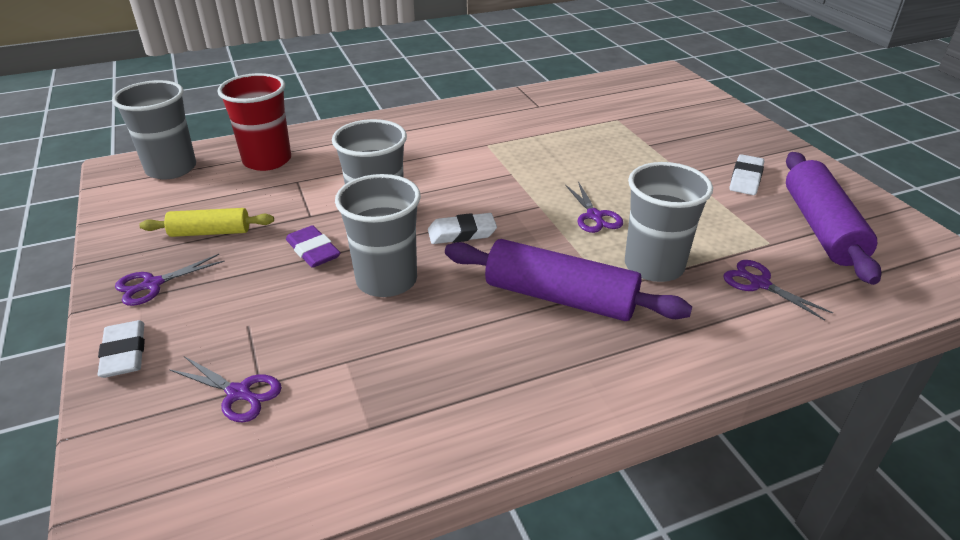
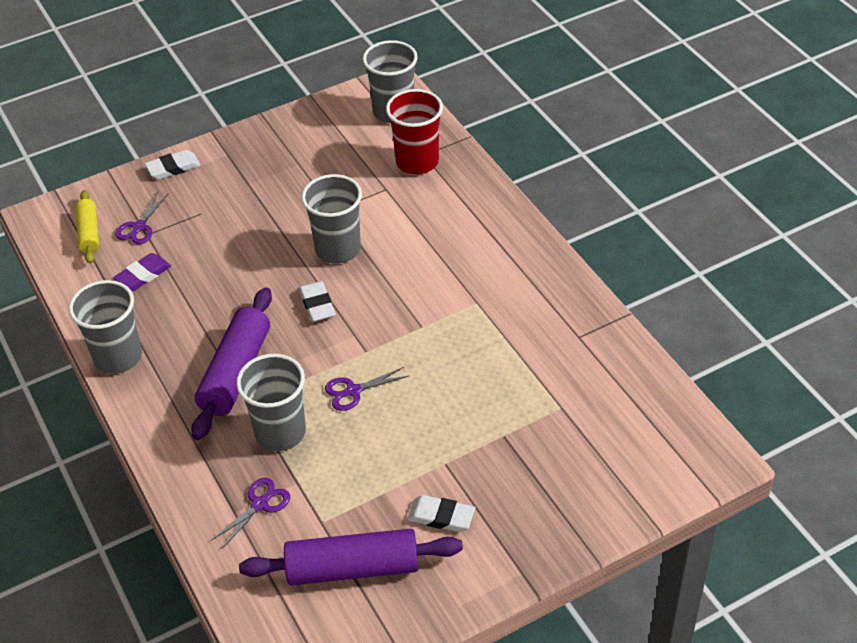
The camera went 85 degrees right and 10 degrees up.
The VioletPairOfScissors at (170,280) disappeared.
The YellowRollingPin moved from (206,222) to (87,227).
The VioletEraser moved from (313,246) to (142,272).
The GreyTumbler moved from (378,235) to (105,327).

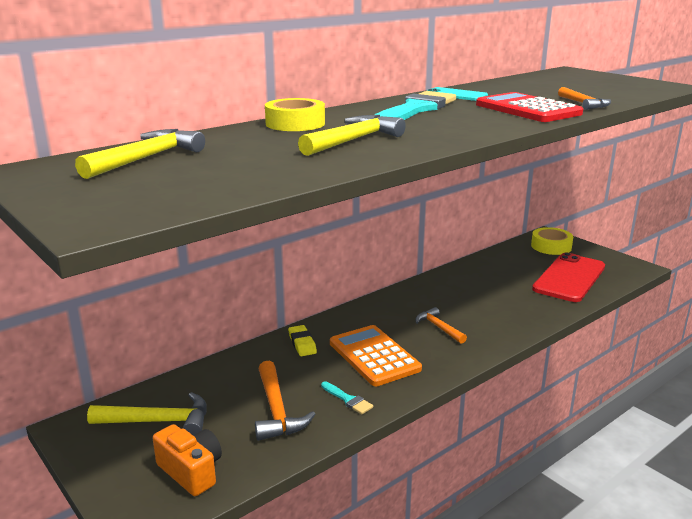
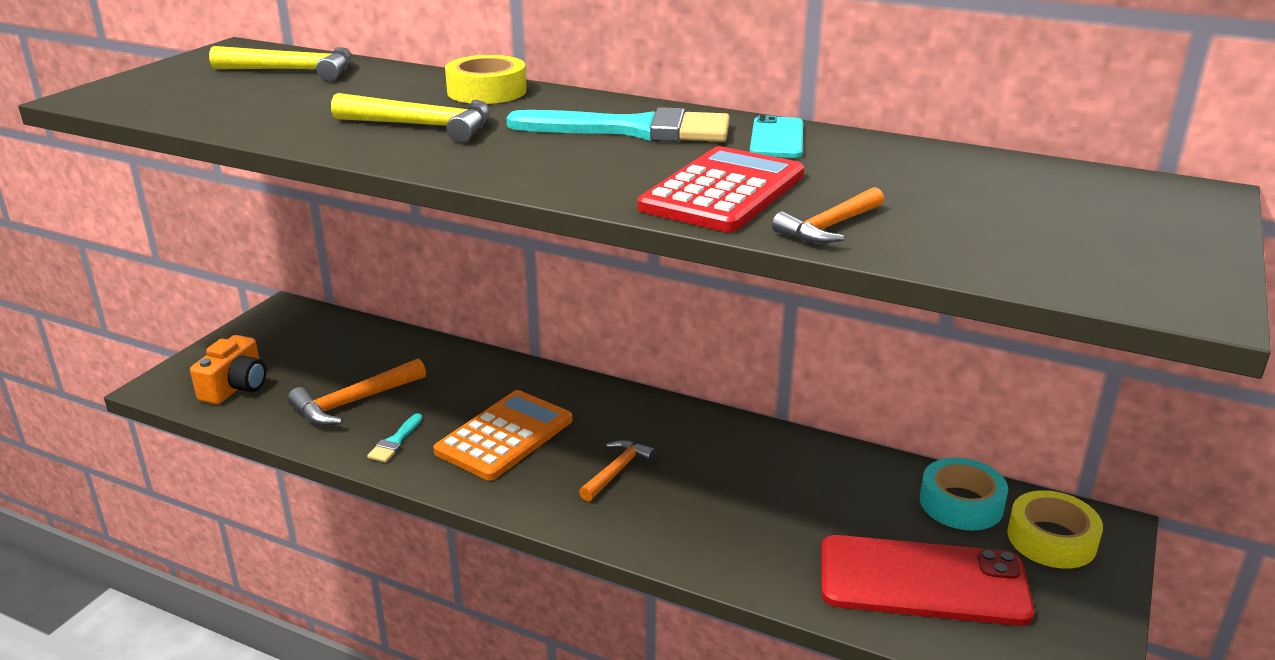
The camera went 65 degrees right and 5 degrees up.
The YellowCarpenter'sHammer at (147,413) disappeared.
The YellowEraser at (302,340) disappeared.
The TurquoiseStickyTape at (964,494) appeared.

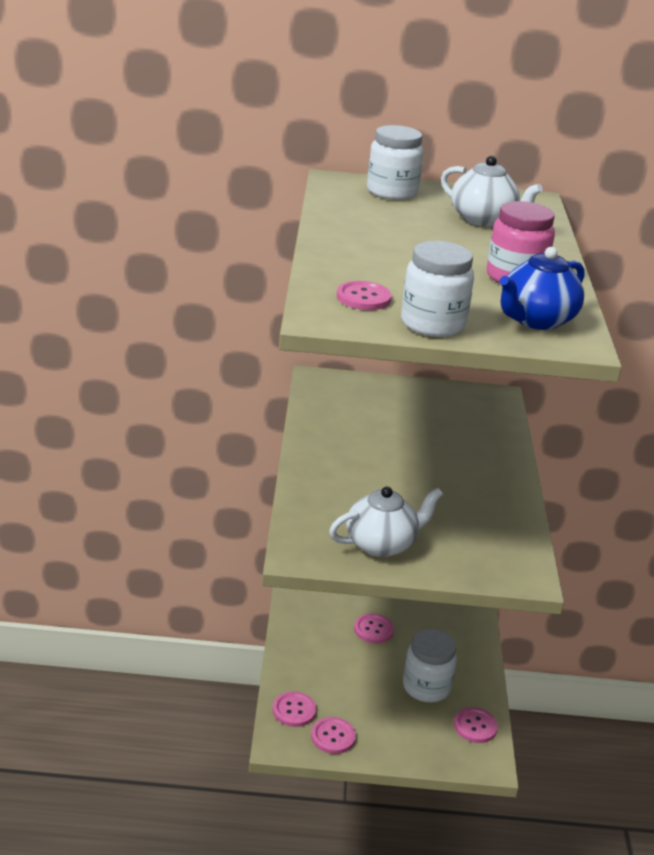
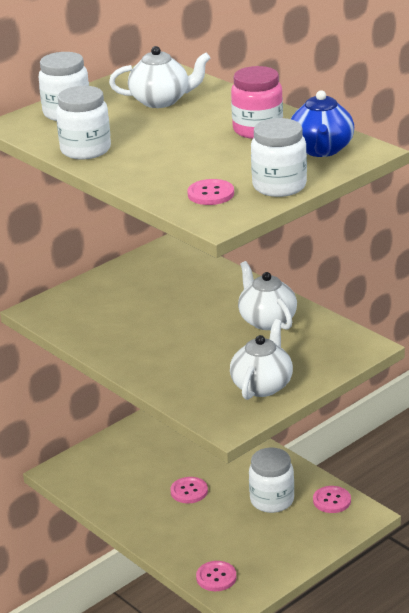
The camera went 40 degrees left and 0 degrees up.
The RosePinkButton at (333,735) disappeared.
The SnowWhitePreserveJar at (83,122) appeared.
The SnowWhiteChinaTeapot at (267,295) appeared.

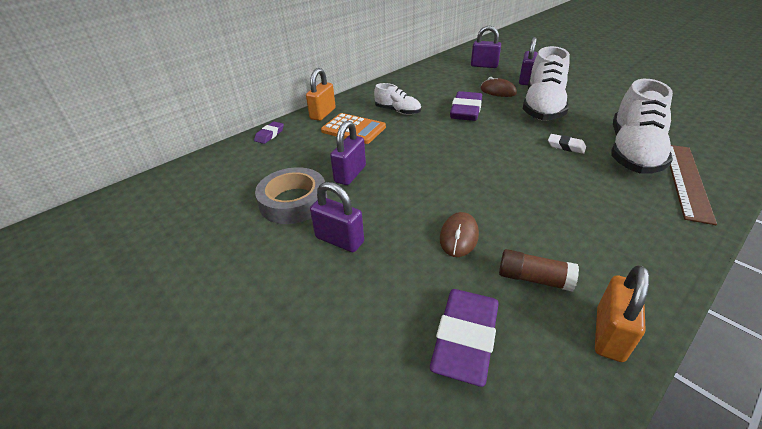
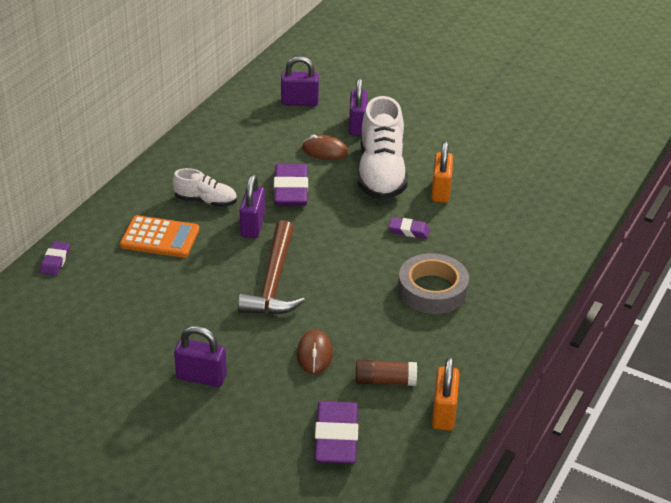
The camera went 20 degrees left and 0 degrees up.
The GreyStickyTape moved from (291,195) to (433,283).
The OrangeColouredLock moved from (321,94) to (442,172).
The VioletLock moved from (348,152) to (252,206).
The SnowWhiteEraser at (567,144) became the VioletEraser at (409,227).
The SnowWhiteSneaker at (642,126) disappeared.
The DarkBrownRuler at (693,185) disappeared.
The DarkBrownCarpenter'sHammer at (271,267) appeared.

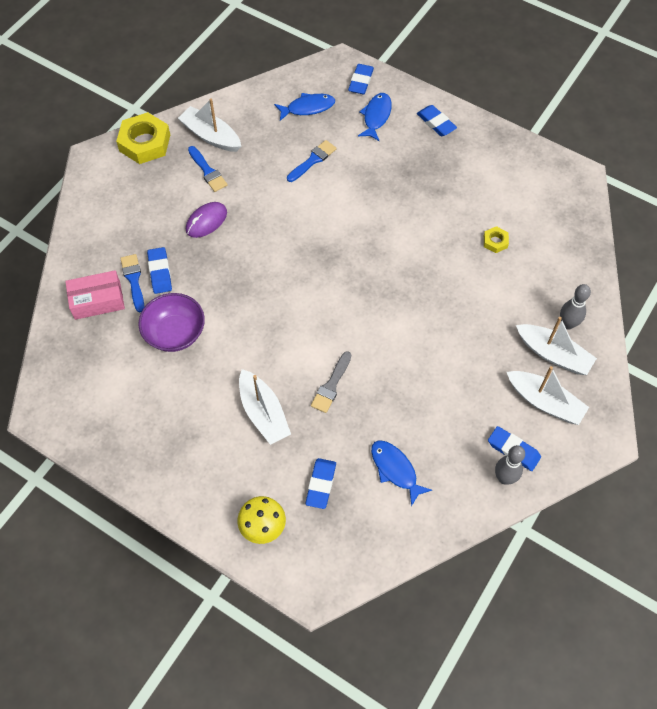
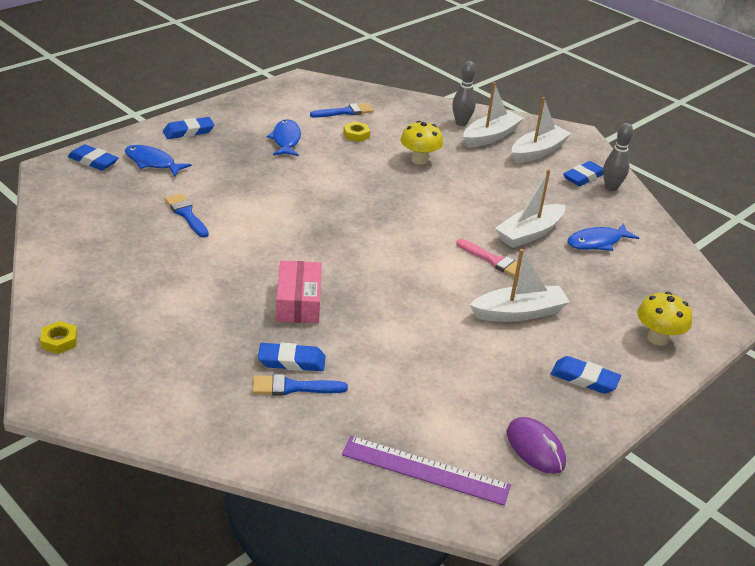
The camera went 80 degrees left and 25 degrees down.
The RosePinkPackage moved from (95,295) to (299,292).
The YellowHexagonNut at (143,138) changed to 0.48 times the size.
The VioletDeepDish at (172,322) disappeared.
The SnowWhiteToyBoat moved from (210,125) to (530,208).
The VioletComputerMouse moved from (206,220) to (536,445).
The CobaltBrush moved from (208,169) to (342,110).
The CobaltToyFish moved from (304,107) to (284,137).
The CobaltEraser moved from (320,483) to (586,375).
The GreyBrush at (331,382) became the RosePinkBrush at (489,258).
The VioletRuler at (426,471) appeared.
The YellowMushroom at (422,143) appeared.

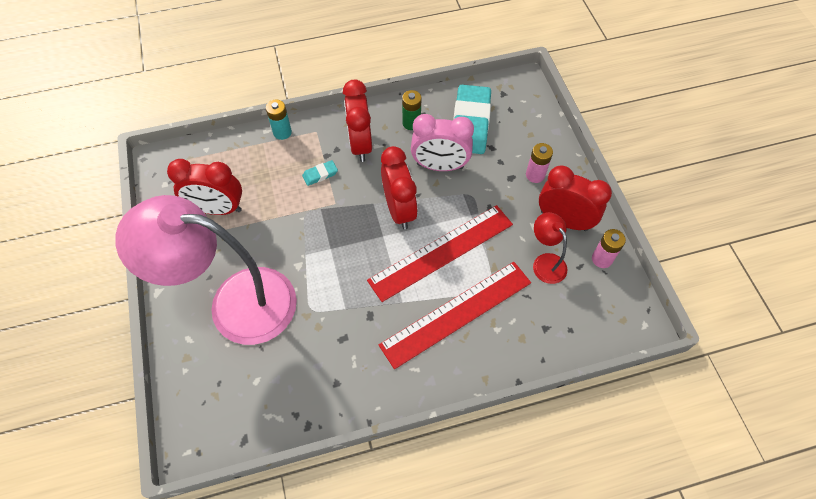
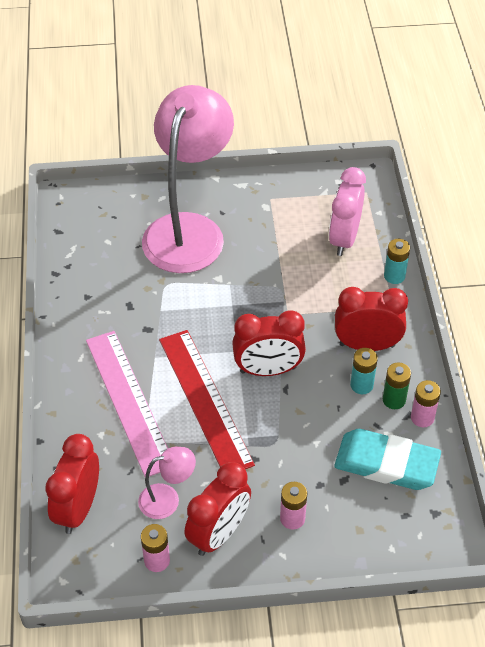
The camera went 100 degrees right and 10 degrees down.
The CrimsonAlarmClock moved from (204,187) to (72,484).
The TurquoiseEraser at (320,173) disappeared.
The CrimsonRuler at (454,315) became the RosePinkRuler at (127,403).
The RosePinkAlarmClock moved from (442,142) to (347,211).
The CrimsonReadingLamp at (550,248) became the RosePinkReadingLamp at (167,483).
The TurquoisePowerCell at (364,371) appeared.
The RosePinkPowerCell at (426,403) appeared.

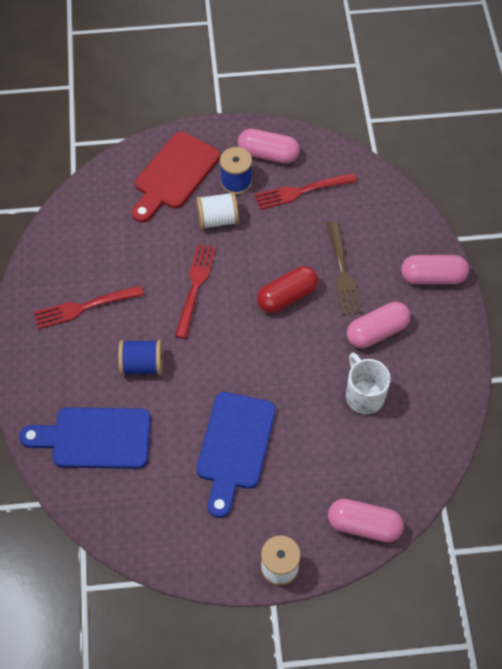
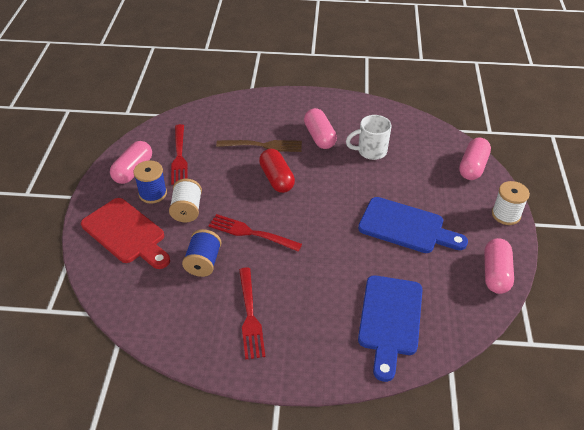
The camera went 80 degrees left and 15 degrees down.
The CobaltSpool moved from (140,357) to (202,253).
The RosePinkCapsule moved from (435,269) to (499,266).

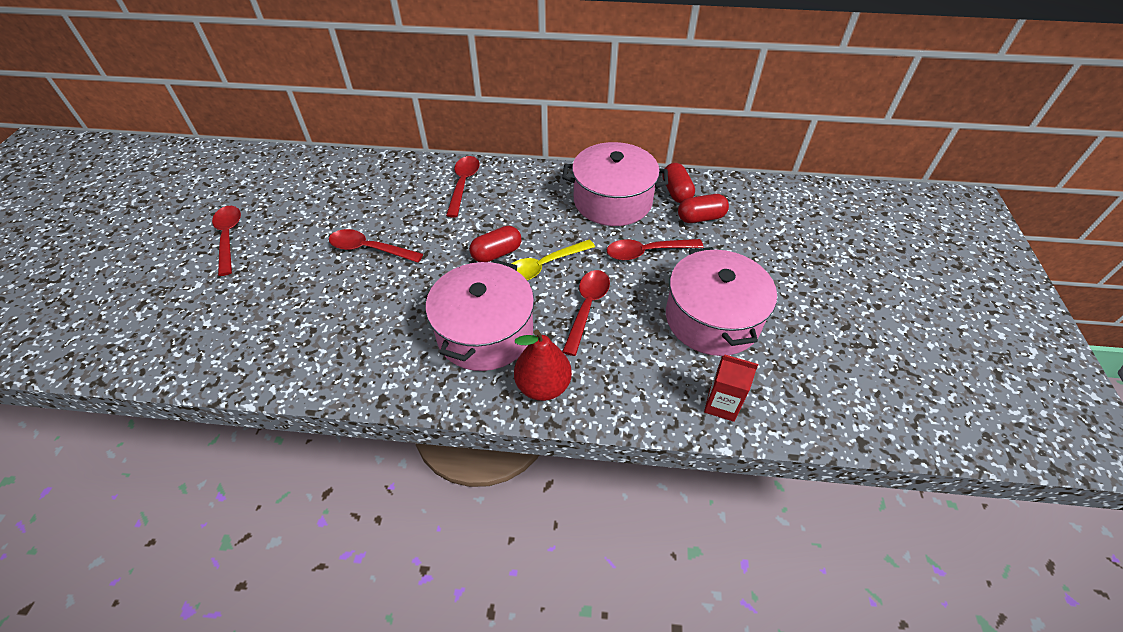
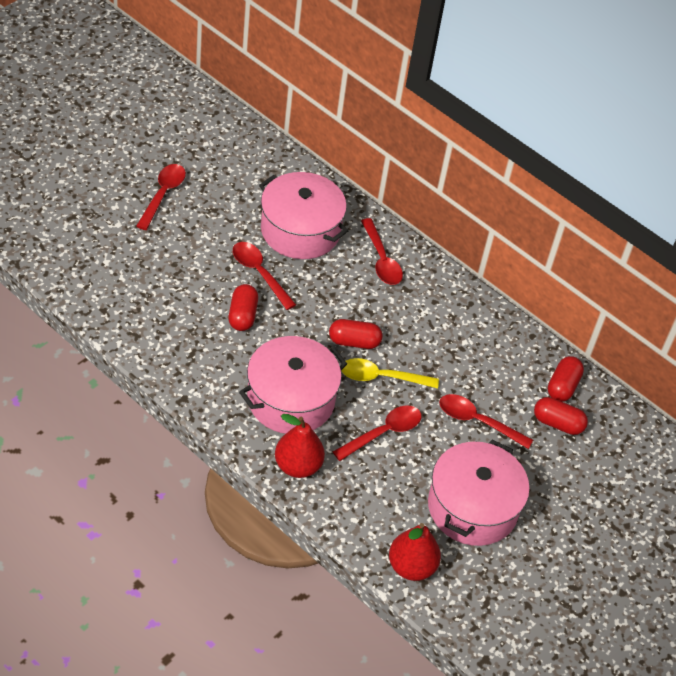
The camera went 30 degrees right and 0 degrees up.
The CrimsonTeaspoon at (463,187) turned 120 degrees clockwise.
The RosePinkStockpot moved from (615,184) to (303,215).
The CrimsonJuiceCarton at (731,388) was replaced by the CrimsonPear at (415,552).
The CrimsonCapsule at (243,307) appeared.

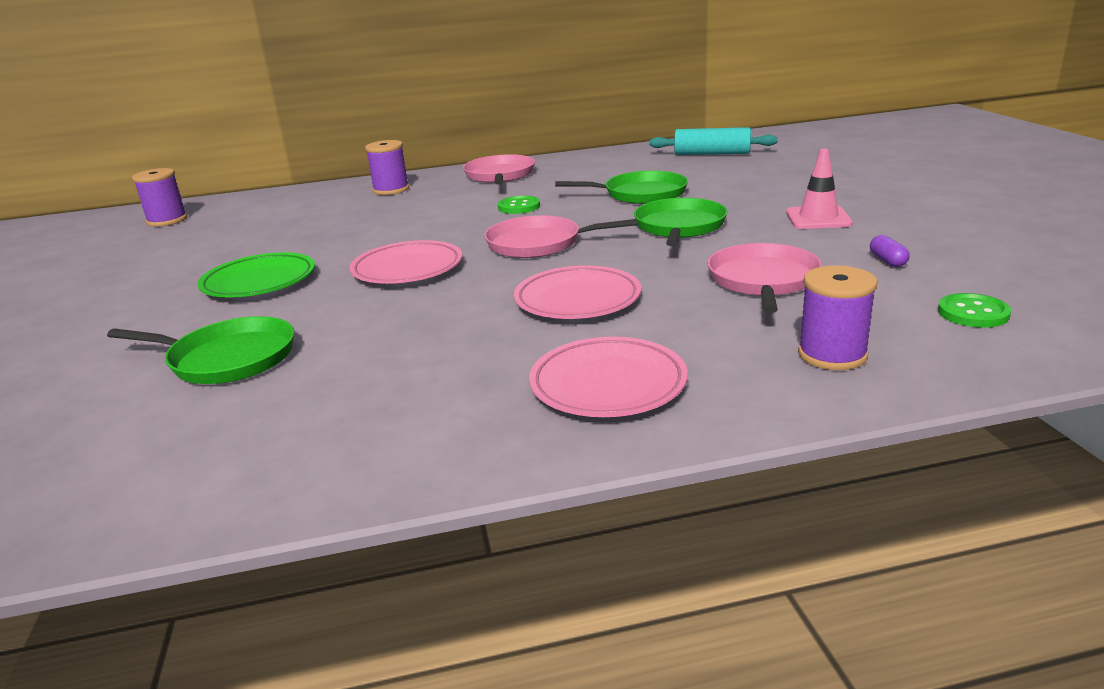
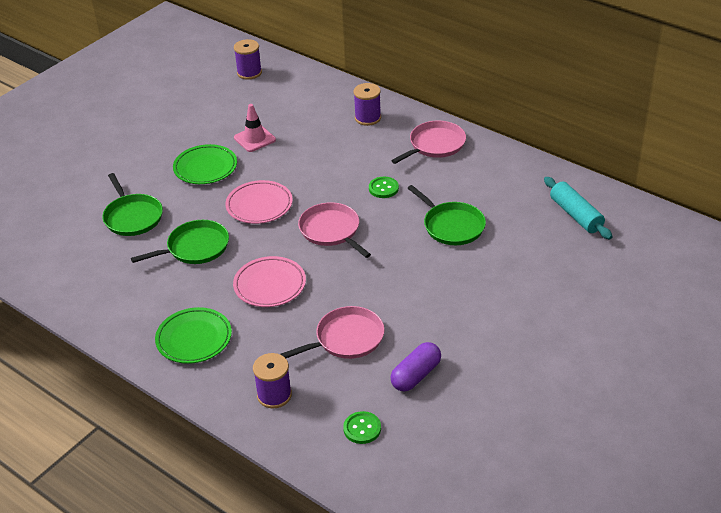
The camera went 50 degrees right and 15 degrees up.
The RosePinkDinnerPlate at (608,377) became the LeafGreenDinnerPlate at (193,335).
The LeafGreenSkillet moved from (681,222) to (180,242).
The RosePinkTrafficCone moved from (819,189) to (255,128).
The VioletCapsule at (890,251) changed to 1.91 times the size.

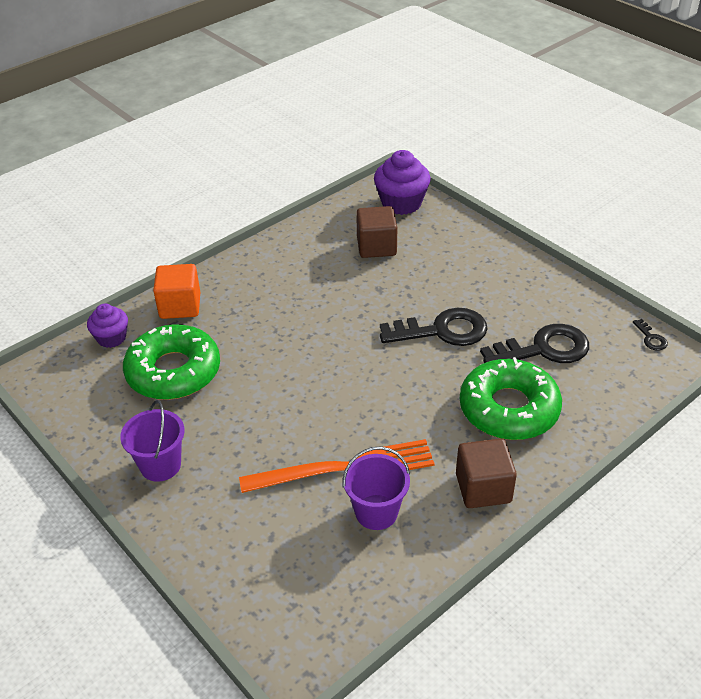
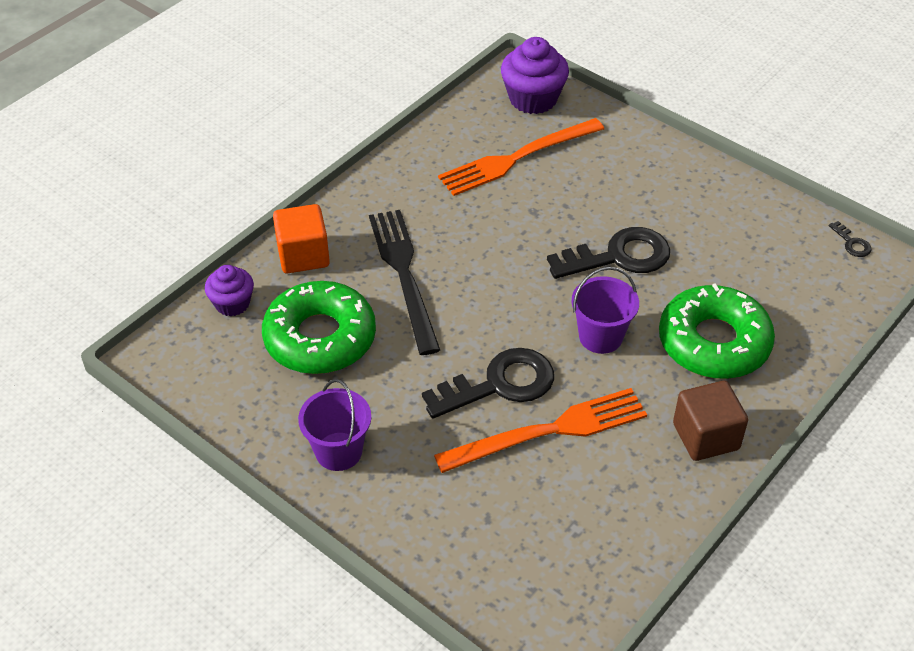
The camera went 10 degrees left and 5 degrees up.
The VioletBucket moved from (376,488) to (605,310).
The DarkBrownBlock at (376,232) was replaced by the OrangeColouredDinnerFork at (521,157).
The EbonyKey moved from (534,343) to (488,383).
The EbonyDinnerFork at (404,282) appeared.

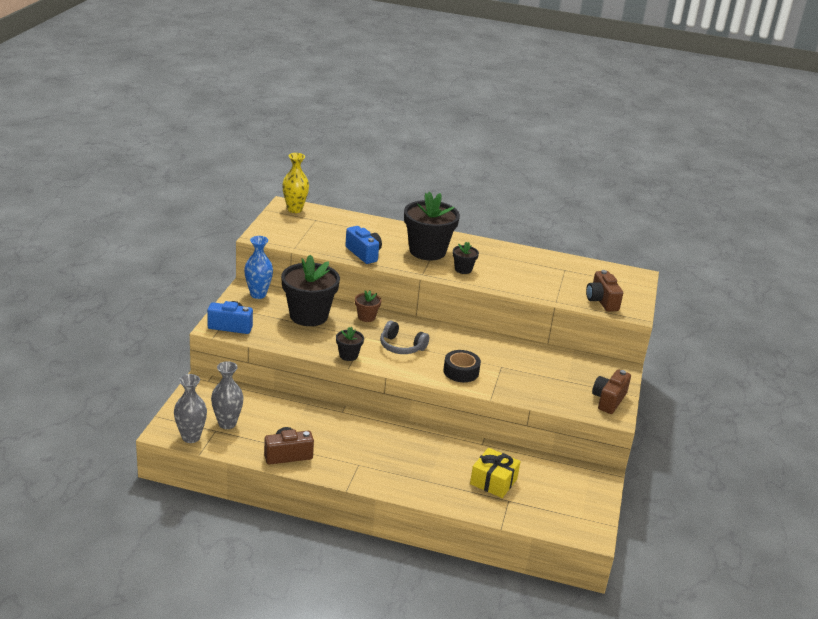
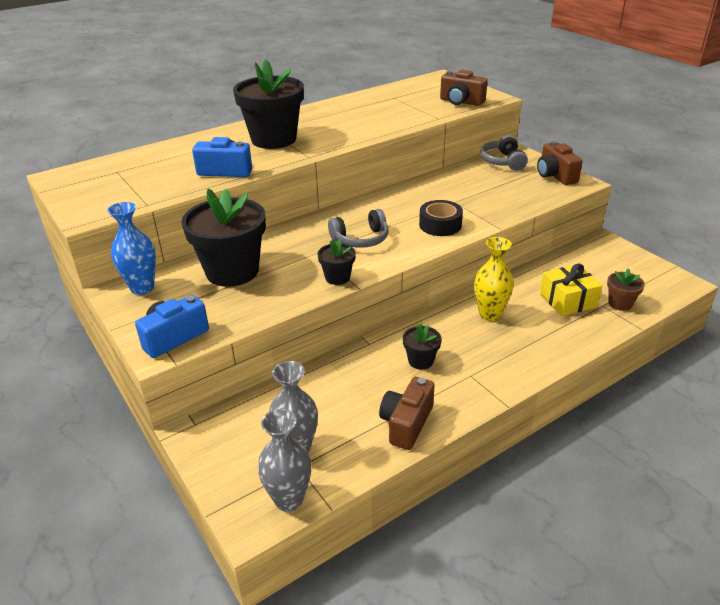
The camera went 45 degrees left and 5 degrees up.
The YellowVase moved from (295,183) to (494,279).
The DarkBrownPlantPot moved from (368,306) to (626,289).
The EbonyPlantPot moved from (466,258) to (422,347).
The GreyOverEarHeadphones at (504,153) appeared.

